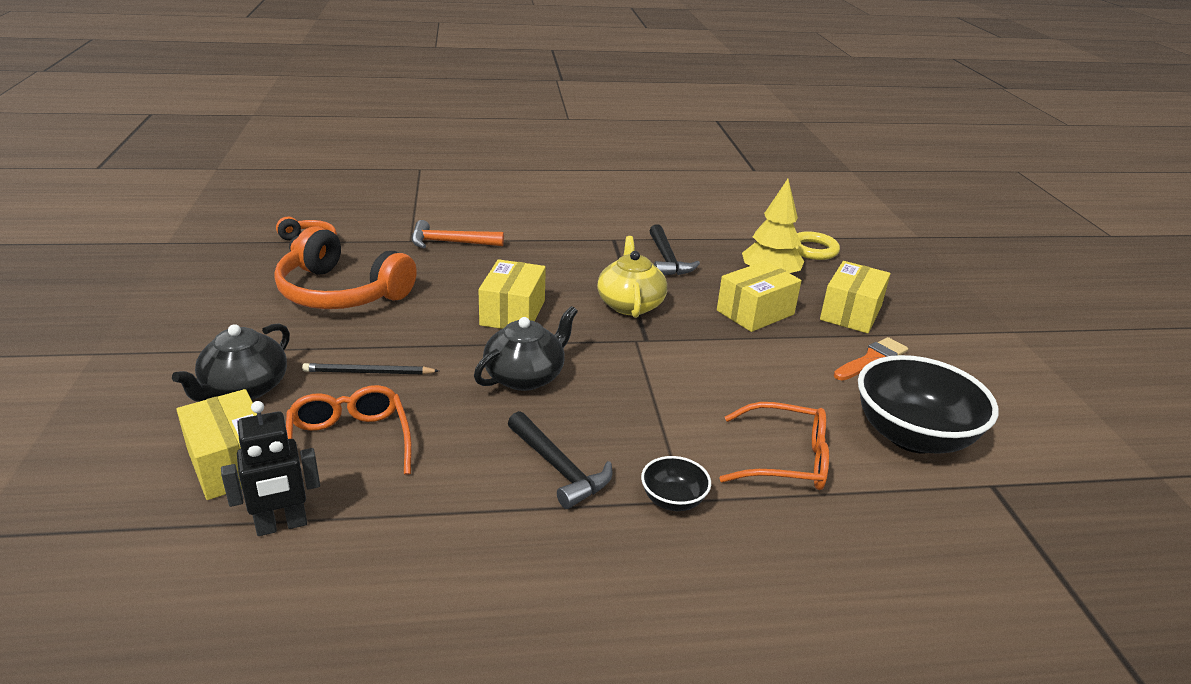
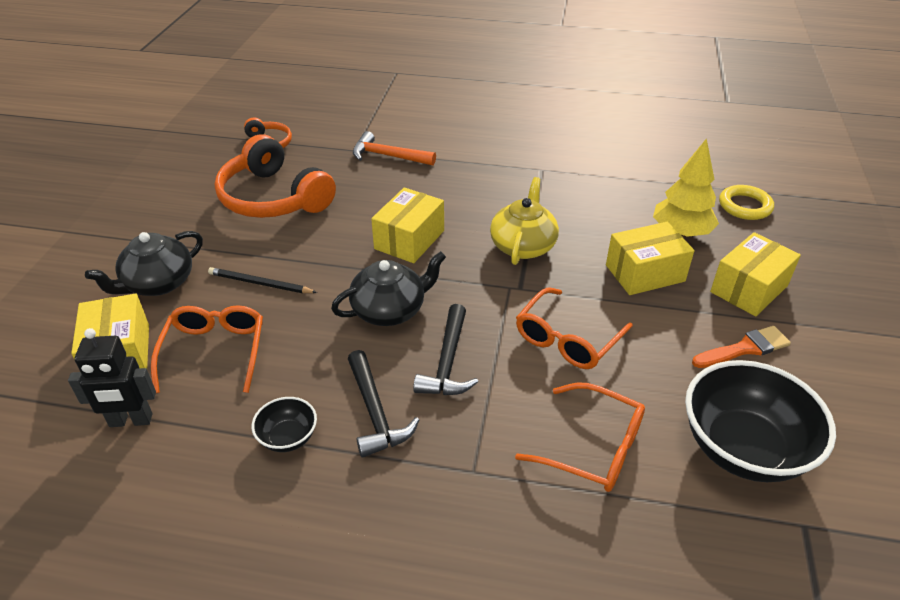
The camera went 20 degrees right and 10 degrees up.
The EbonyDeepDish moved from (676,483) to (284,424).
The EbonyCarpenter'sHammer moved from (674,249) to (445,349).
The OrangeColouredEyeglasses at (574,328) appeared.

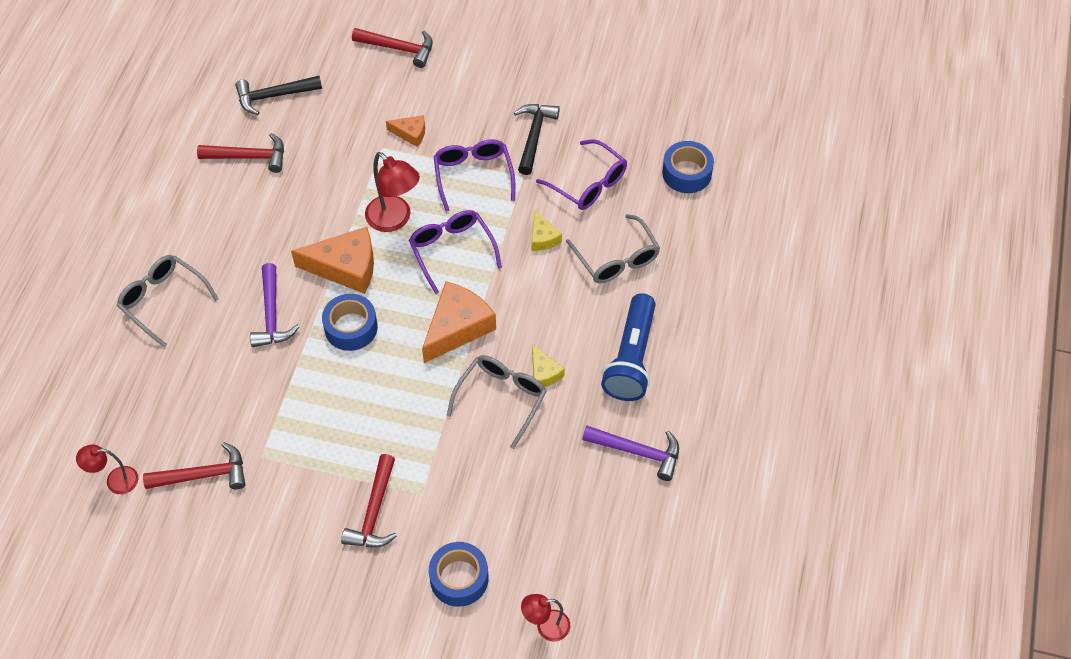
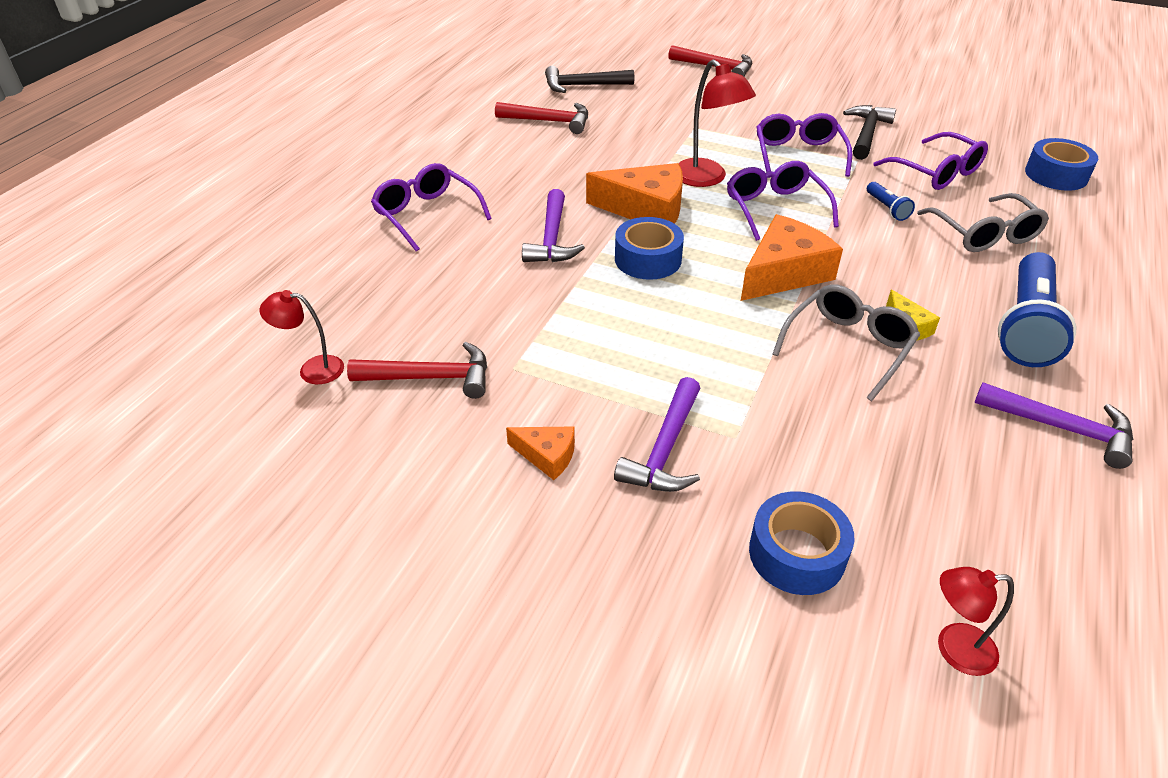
The camera went 10 degrees right and 15 degrees down.
The GreyEyeglasses at (168,301) became the VioletEyeglasses at (431,207).
The CrimsonCarpenter'sHammer at (369,500) became the VioletCarpenter'sHammer at (657,434).
The OrangeColouredCheese moved from (405,131) to (540,453).
The YellowCheese at (546,230) was replaced by the CobaltPocketTorch at (891,201).

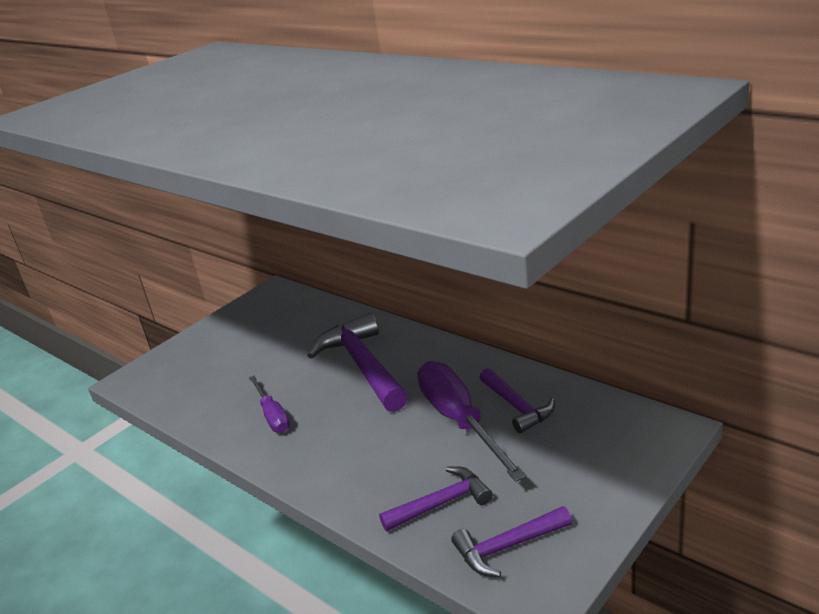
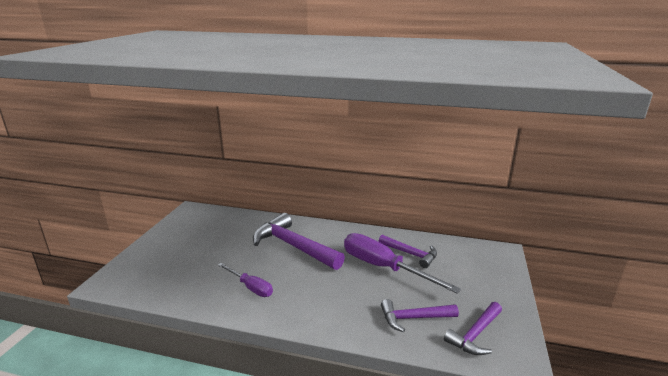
The camera went 30 degrees left and 5 degrees down.
The VioletCarpenter'sHammer at (436,498) turned 135 degrees counterclockwise.

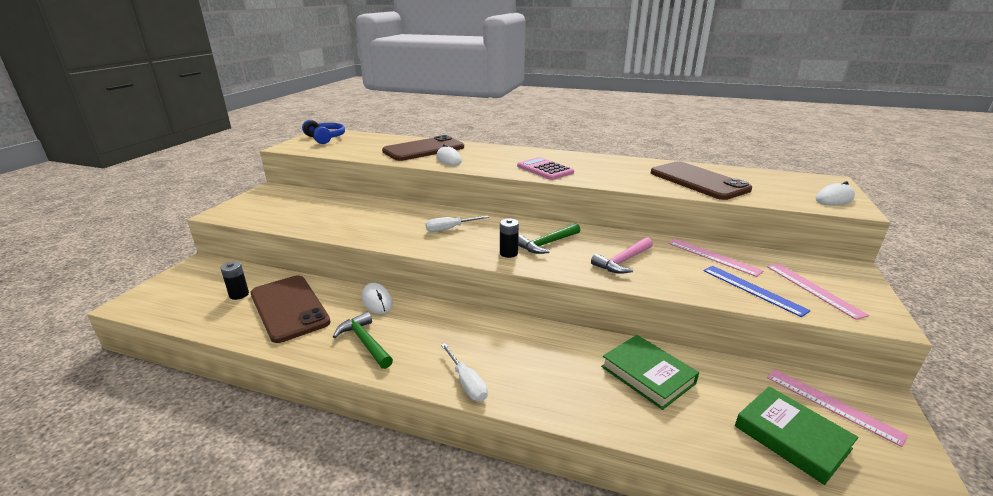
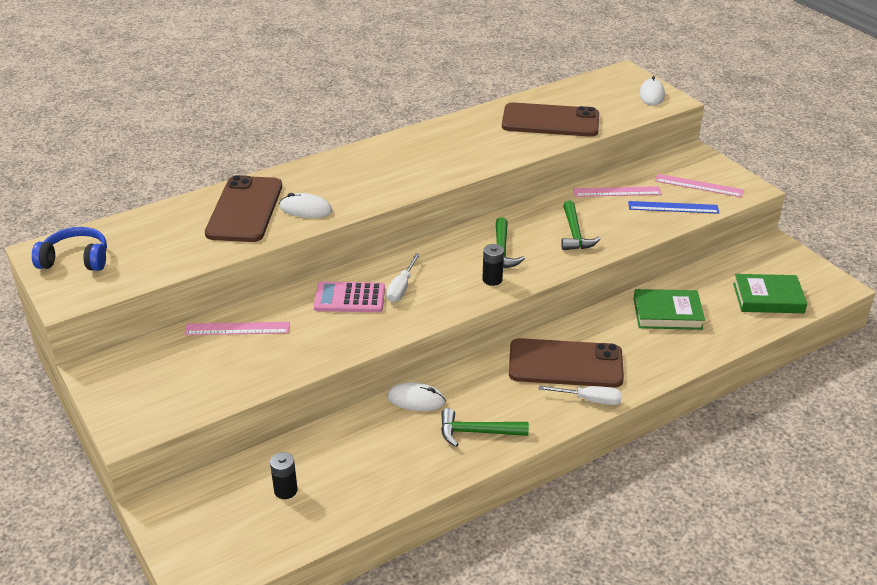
The camera went 50 degrees left and 10 degrees up.
The DarkBrownSmartphone moved from (290,309) to (566,362).
The RosePinkCalculator moved from (545,168) to (349,296).
The RosePinkCarpenter'sHammer at (622,255) became the LeafGreenCarpenter'sHammer at (581,225).
The RosePinkRuler moved from (837,408) to (237,328).

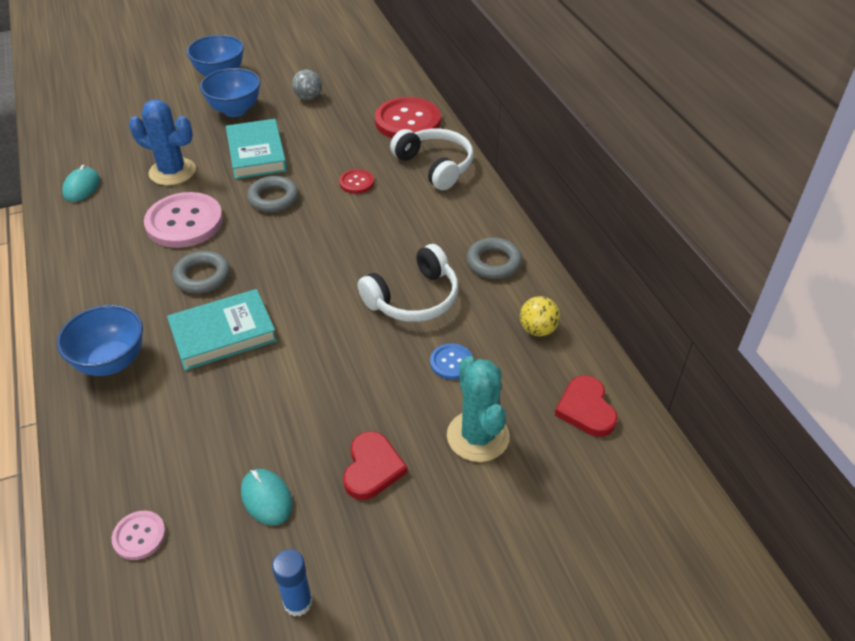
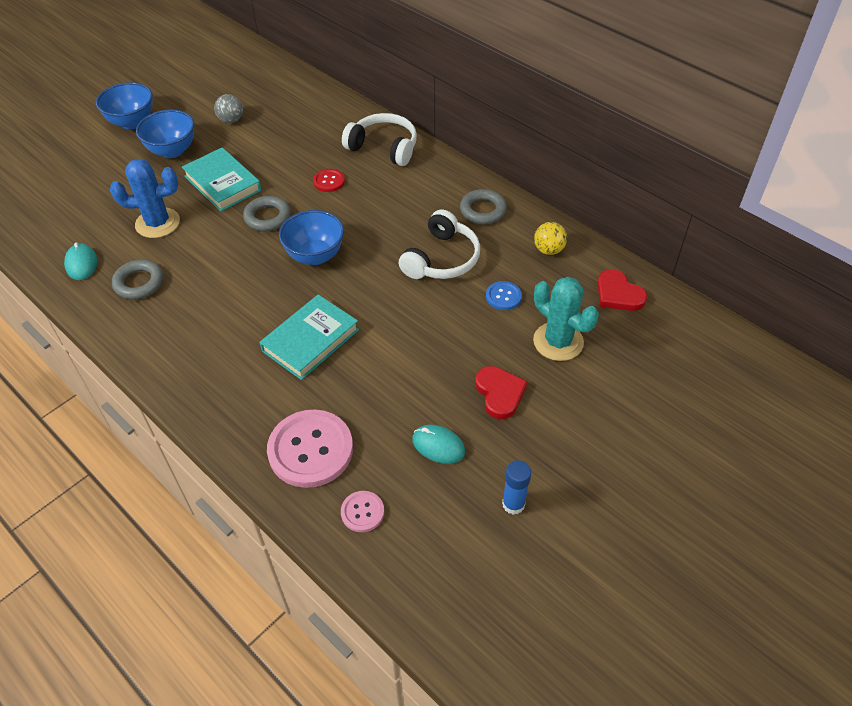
The camera went 25 degrees left and 5 degrees up.
The CobaltDeepDish moved from (100,340) to (311,237).
The RosePinkButton moved from (183,220) to (310,449).
The GreyHoop moved from (201,272) to (137,279).
The CrimsonButton at (408,117) disappeared.

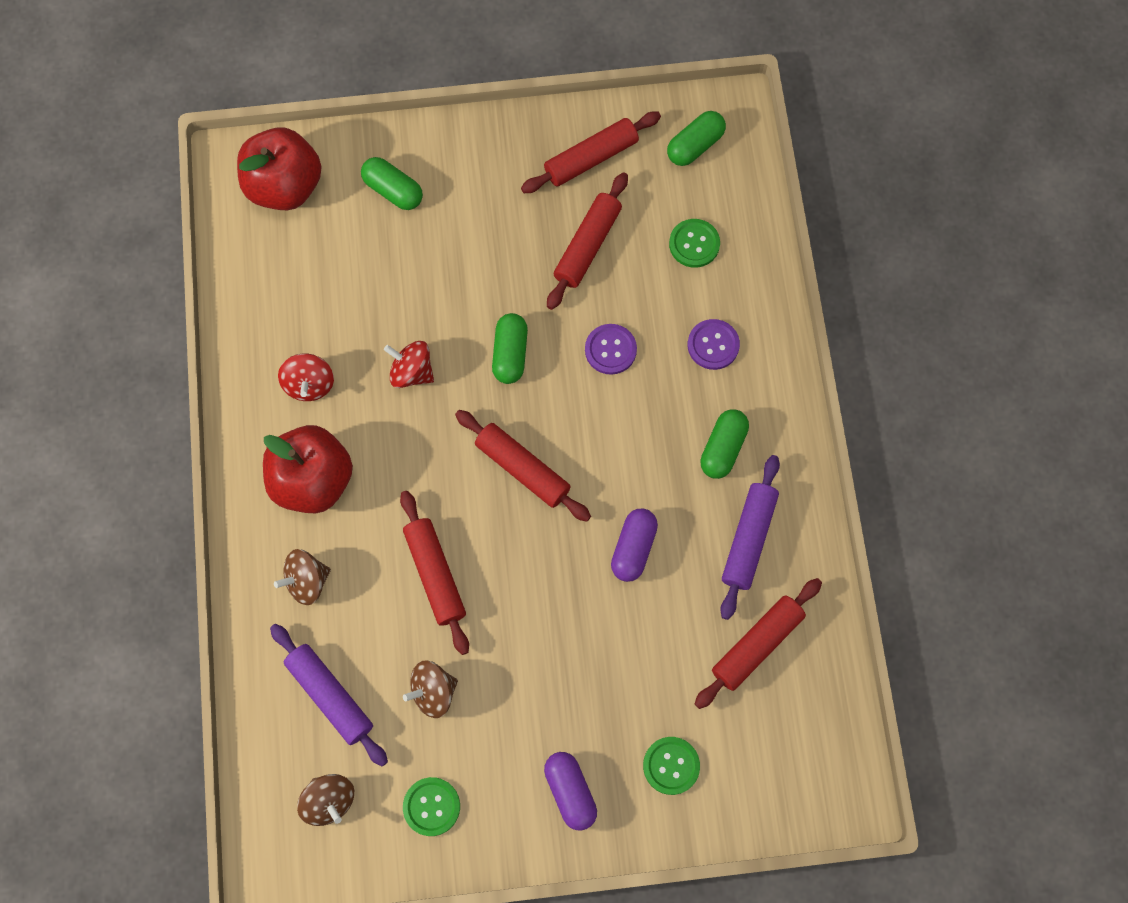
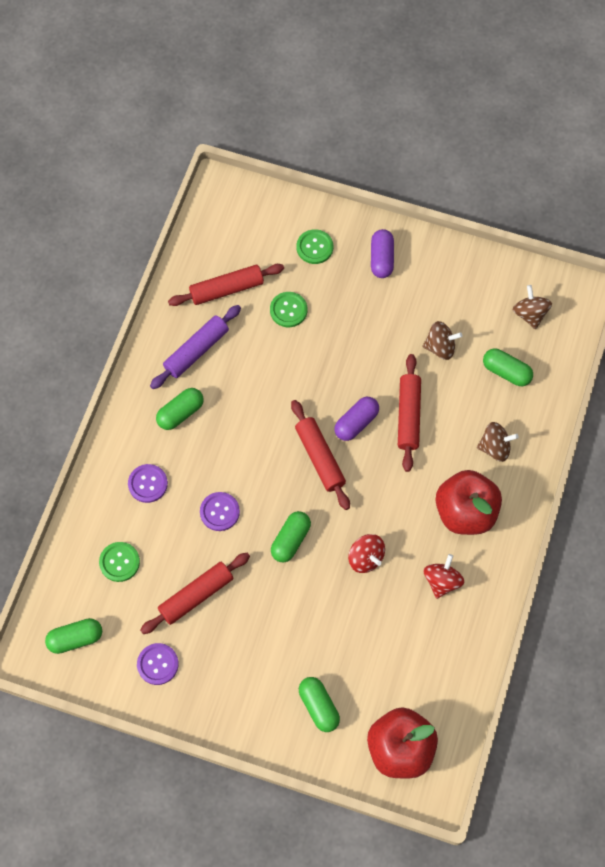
The camera went 155 degrees left and 5 degrees down.
The VioletRollingPin at (329,695) was replaced by the LeafGreenCapsule at (508,367).
The LeafGreenButton moved from (431,806) to (288,309).
The CrimsonRollingPin at (591,152) was replaced by the VioletButton at (158,664).
The VioletCapsule moved from (634,545) to (356,419).

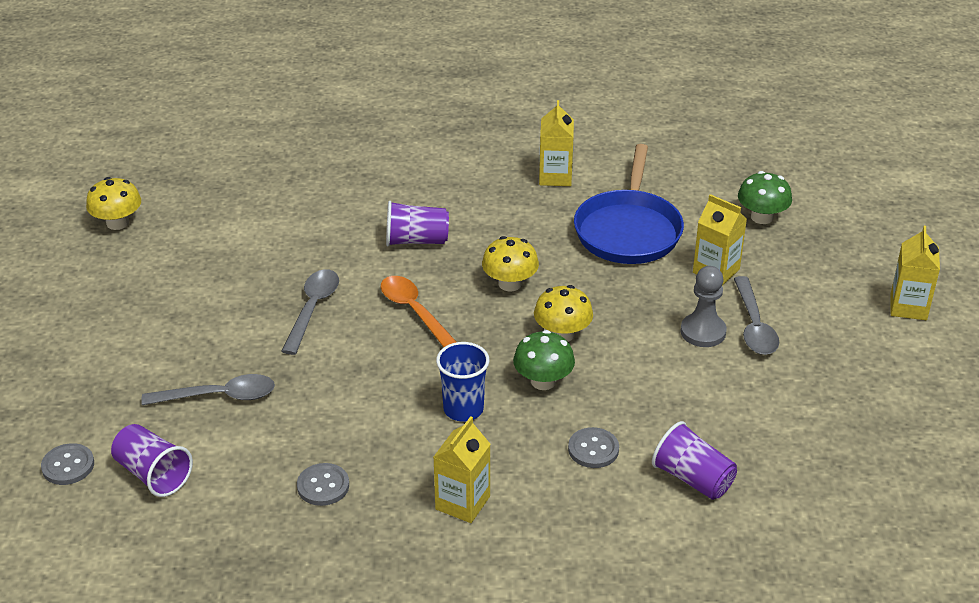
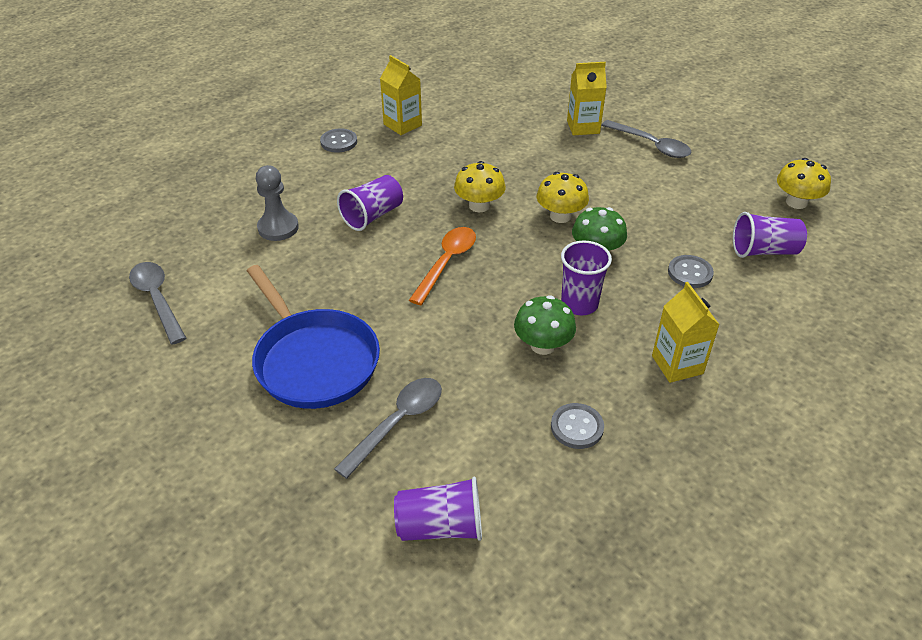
The camera went 45 degrees left and 5 degrees up.
The GreyButton moved from (67,464) to (338,140).
The YellowMushroom moved from (113,203) to (804,183).
The GreyTeaspoon moved from (310,312) to (157,303).
The OrangeColouredTeaspoon at (418,311) turned 105 degrees clockwise.
The CobaltTumbler at (463,382) became the VioletTumbler at (586,277).
The CobaltSkillet moved from (629,204) to (313,337).
The GreyGamePawn moved from (704,306) to (277,203).
The LeafGreenMushroom moved from (765,197) to (545,325).
The YellowJuiceCarton at (915,273) disappeared.

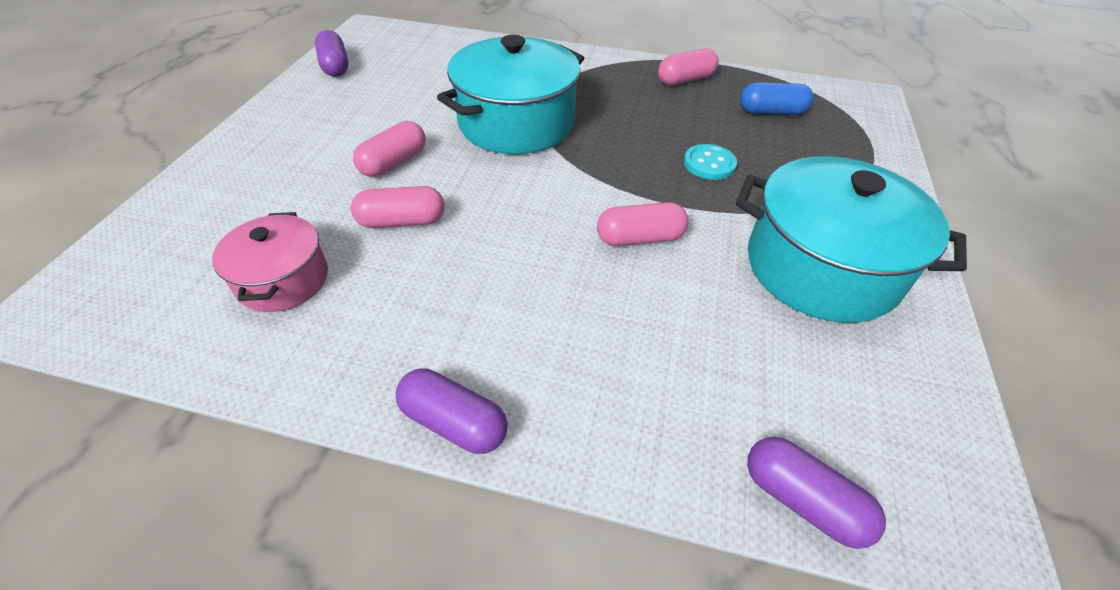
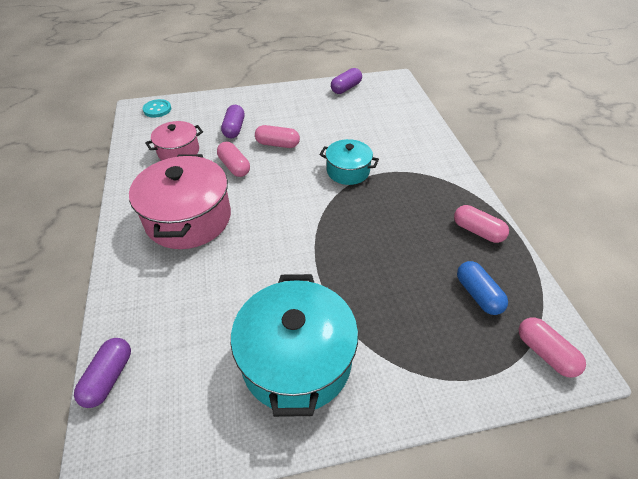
The camera went 65 degrees right and 0 degrees up.
The VioletCapsule moved from (452,411) to (233,121).
The TurquoiseStockpot at (510,94) changed to 0.56 times the size.
The RosePinkCapsule moved from (643,224) to (552,348).
The TurquoiseButton moved from (710,162) to (157,108).
The RosePinkStockpot at (180,201) appeared.

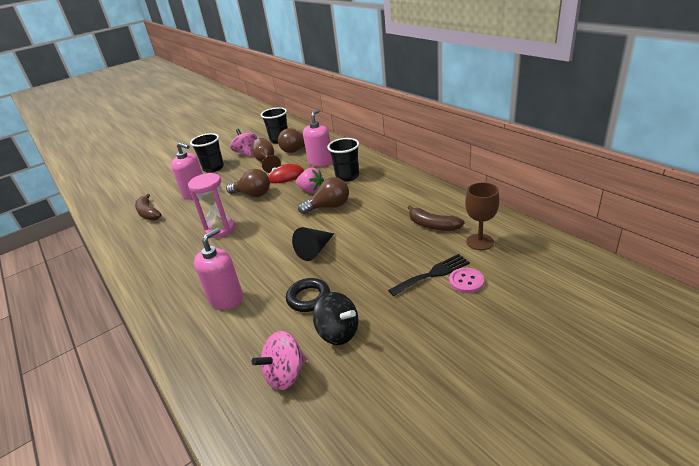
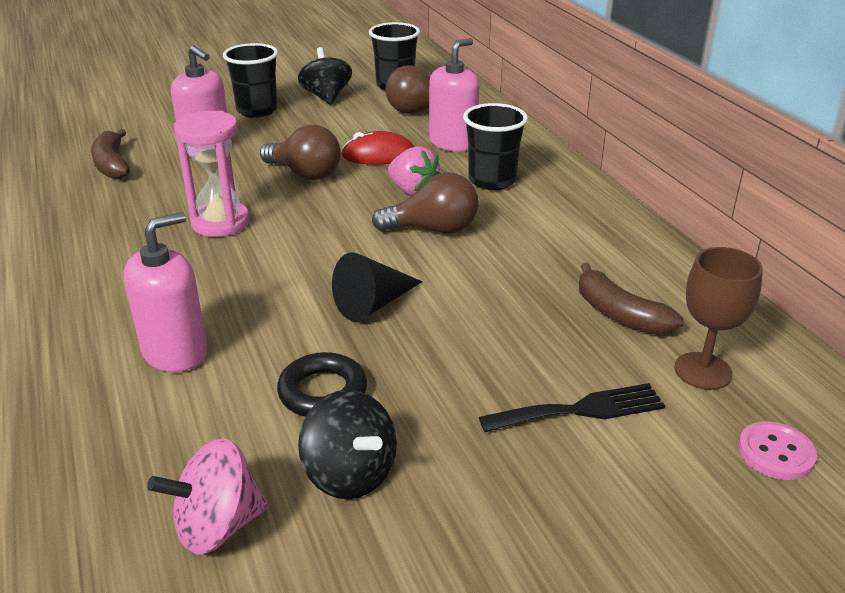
The camera went 10 degrees right and 0 degrees up.
The RosePinkToyTop at (243,143) became the EbonyToyTop at (325,76).
The DarkBrownGoblet at (266,155) disappeared.
The RosePinkButton moved from (466,280) to (777,450).

